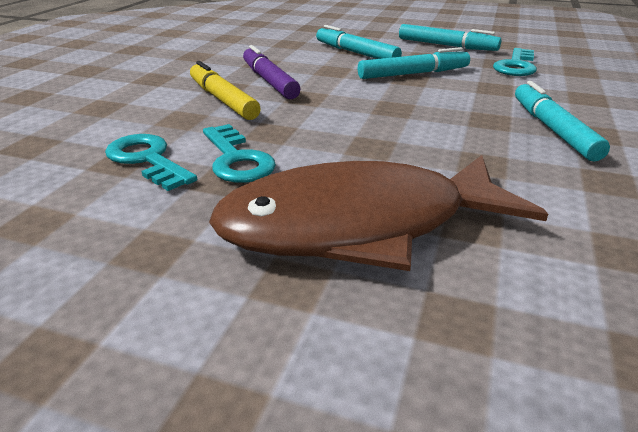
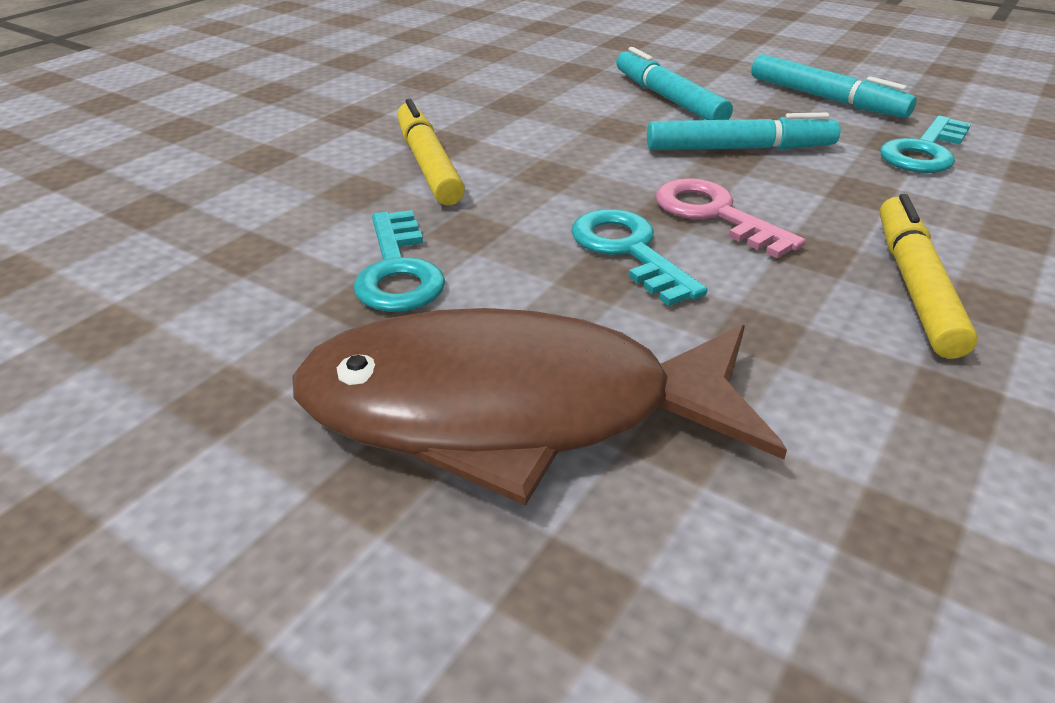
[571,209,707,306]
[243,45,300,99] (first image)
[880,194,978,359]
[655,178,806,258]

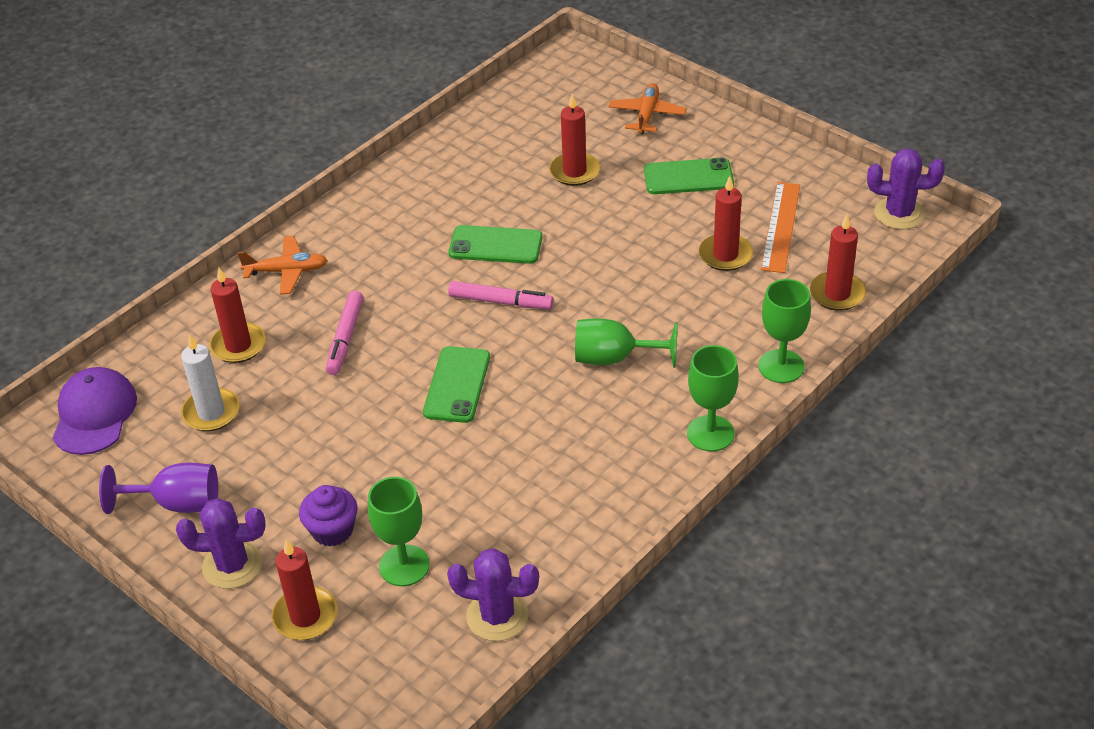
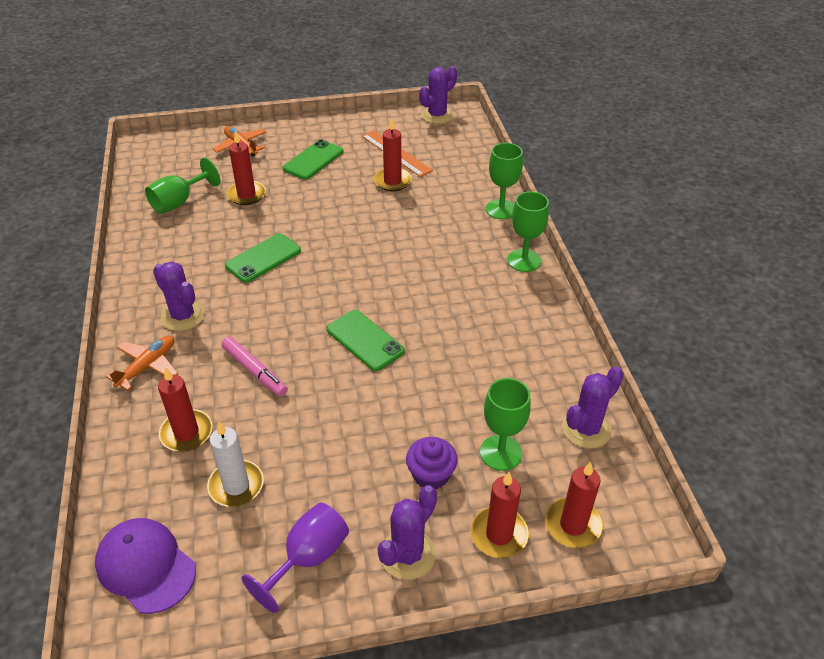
[448,281,554,309] (first image)
[145,158,220,214]
[545,462,603,548]
[153,261,205,331]

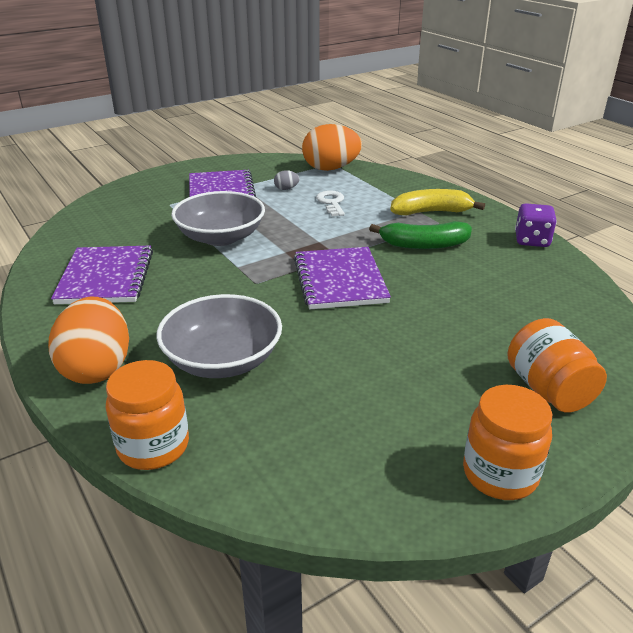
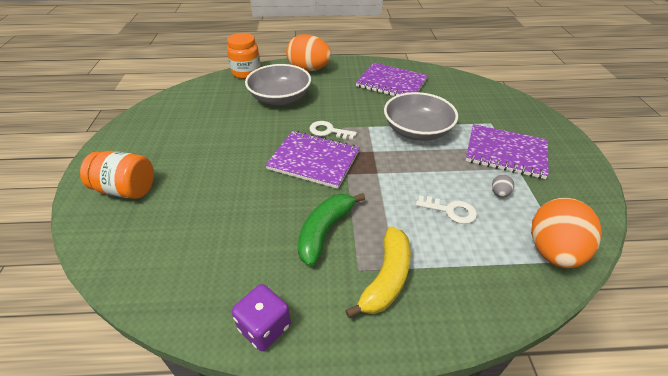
[463,385,552,500] (first image)
[309,121,357,140]

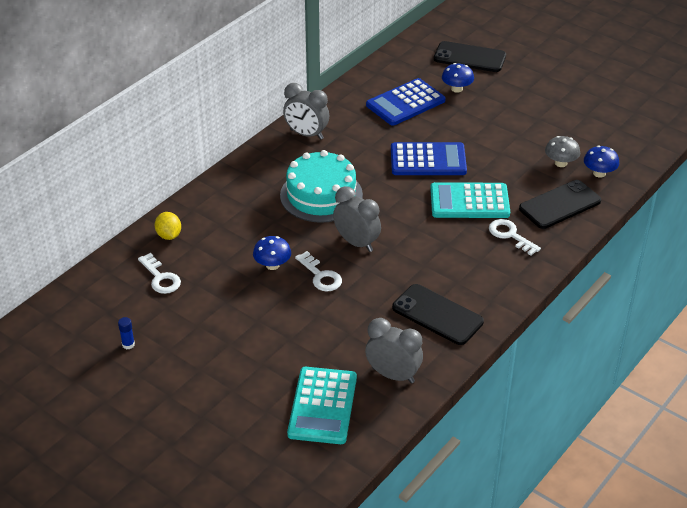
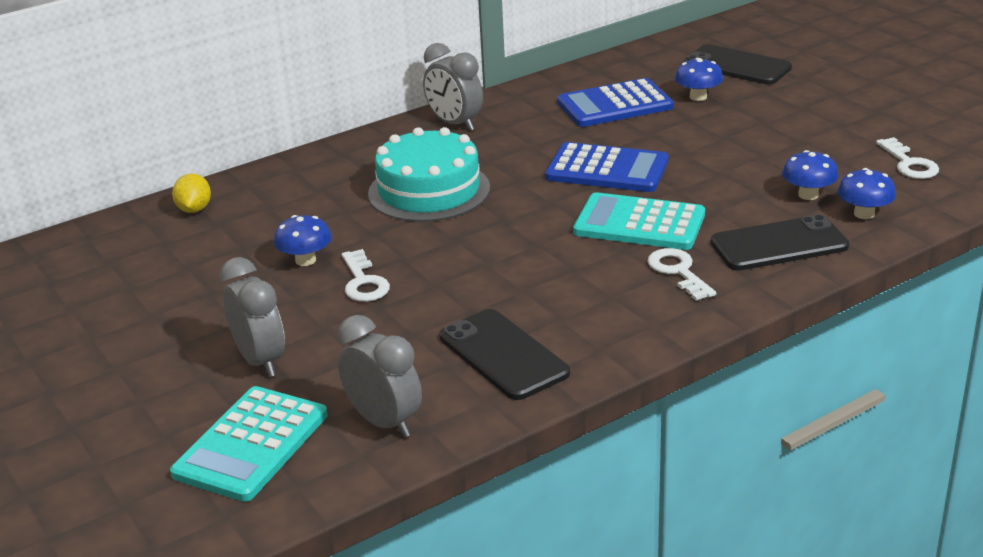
[118,317,135,349] (first image)
[876,137,939,179]
[220,257,285,377]
[782,150,839,200]

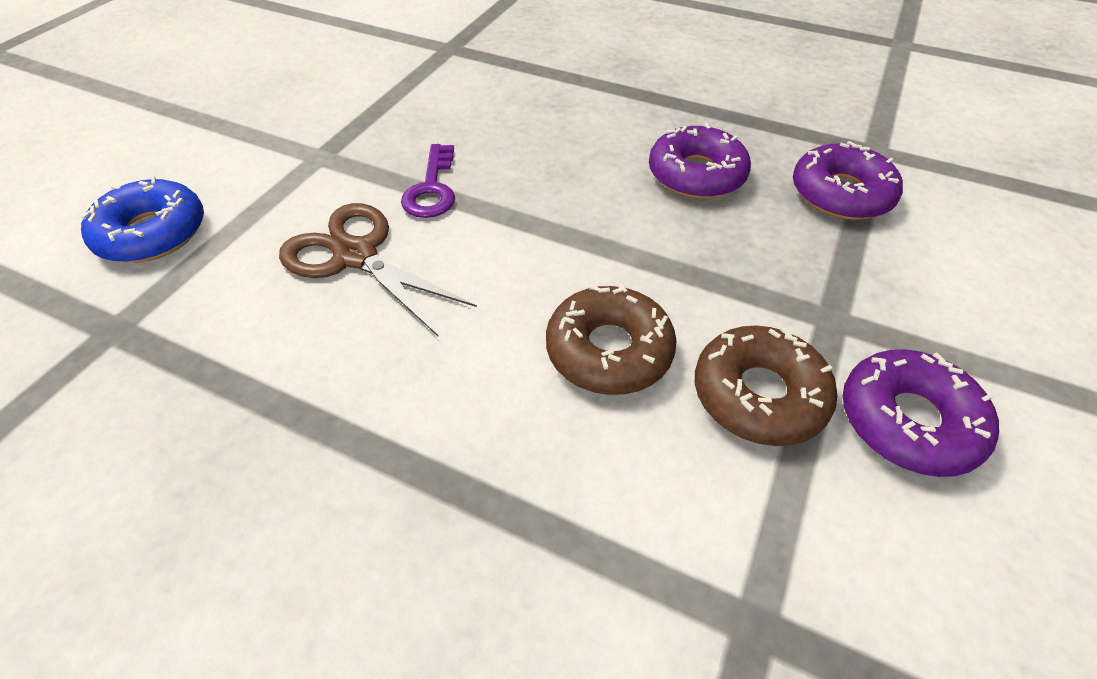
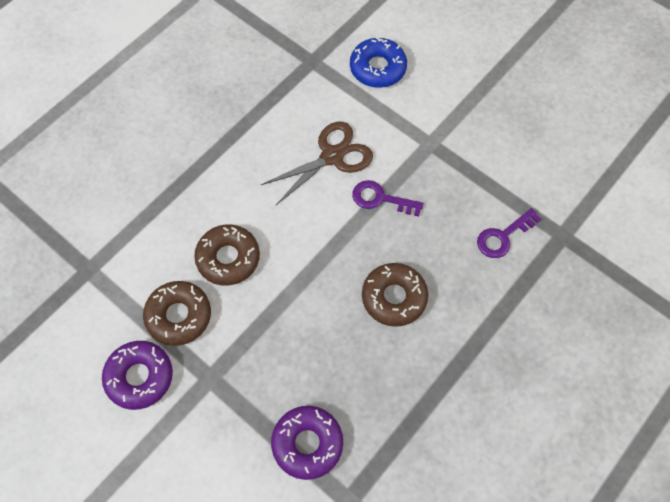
[649,123,751,199] (first image)
[362,263,428,327]
[477,208,541,258]

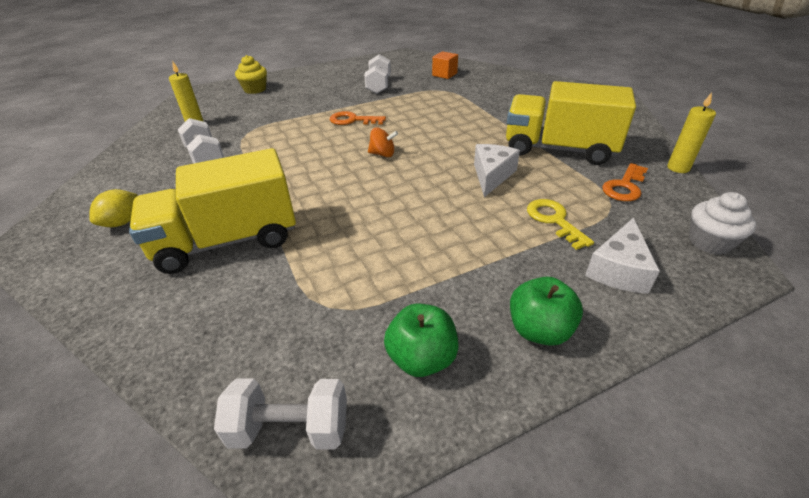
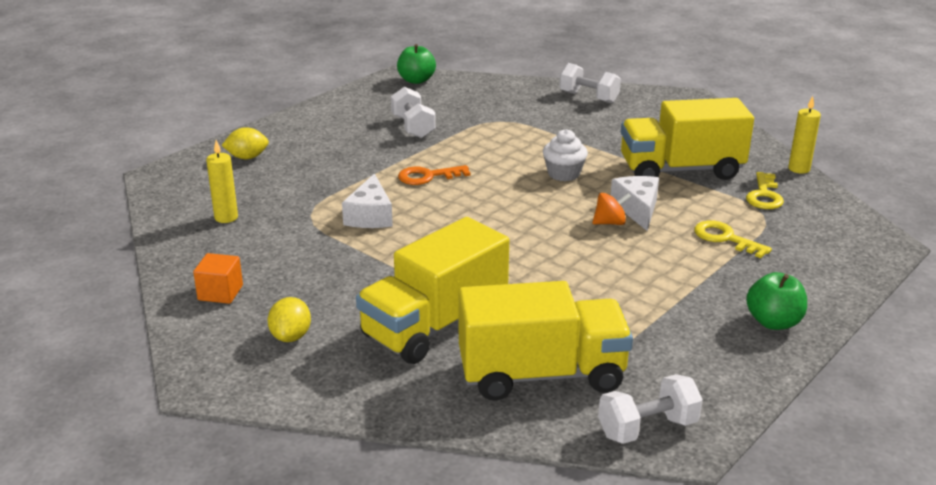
[559,63,621,103]
[222,127,269,159]
[592,193,631,225]
[397,44,436,84]
[193,253,243,304]
[342,173,393,228]
[746,172,784,209]
[543,129,588,181]
[459,281,633,401]

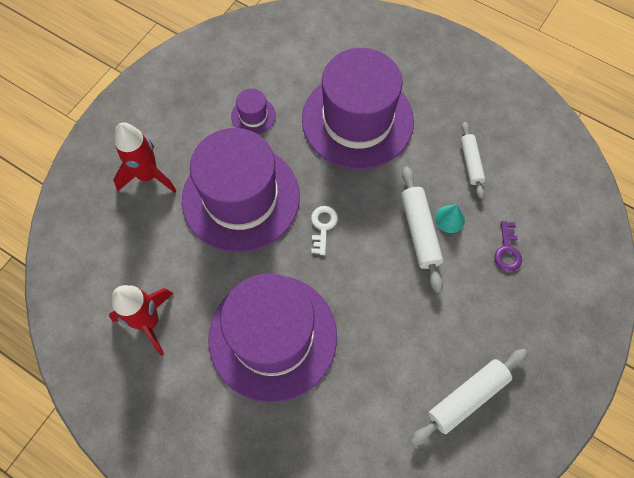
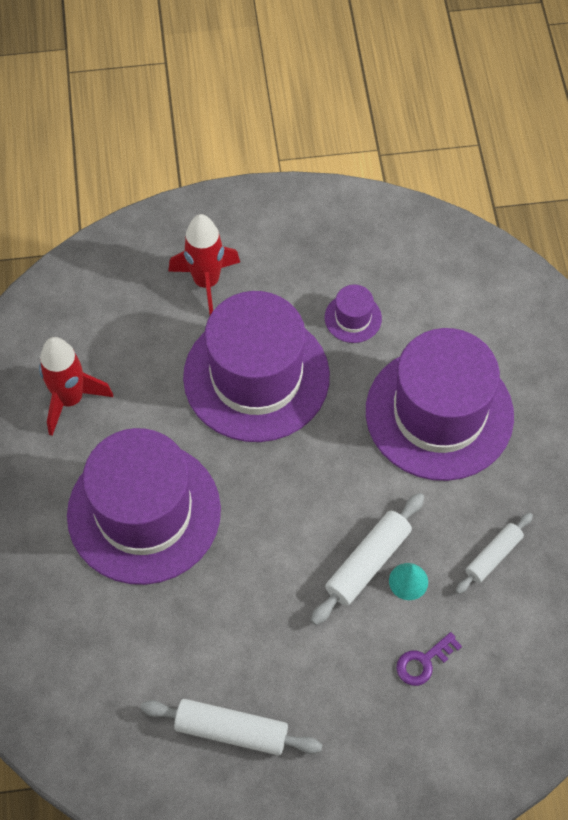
[311,206,338,255] (first image)

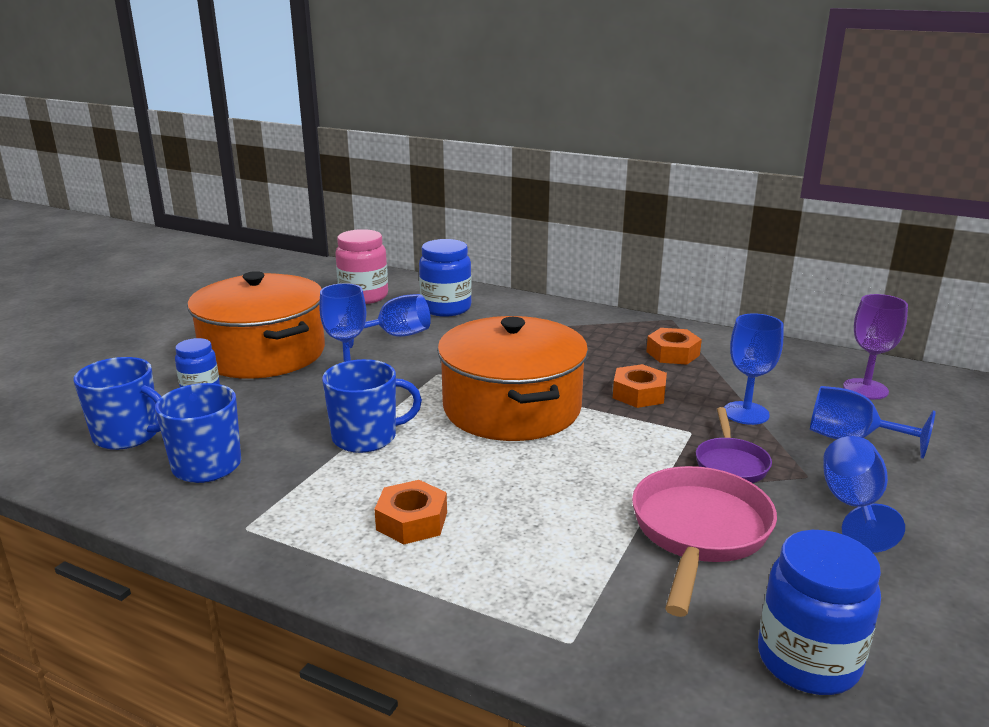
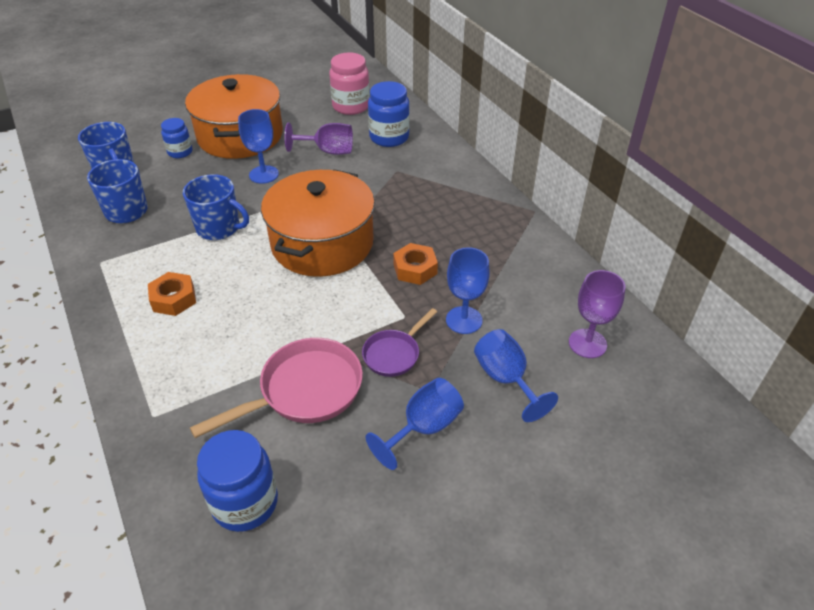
[284,123,353,155]
[646,328,702,365] (first image)

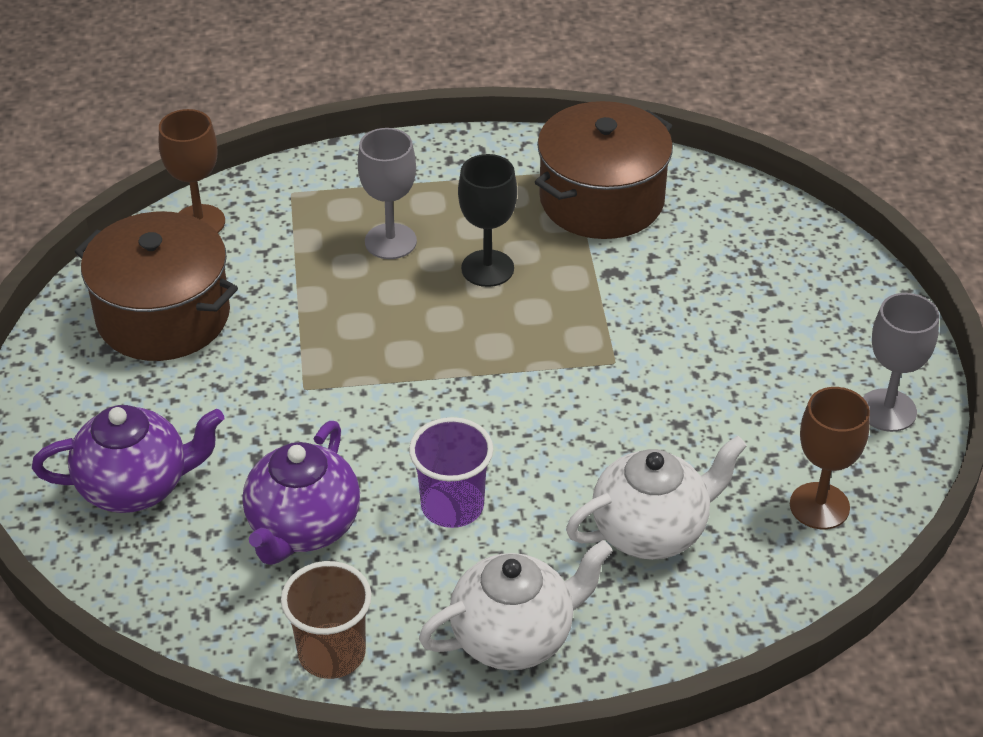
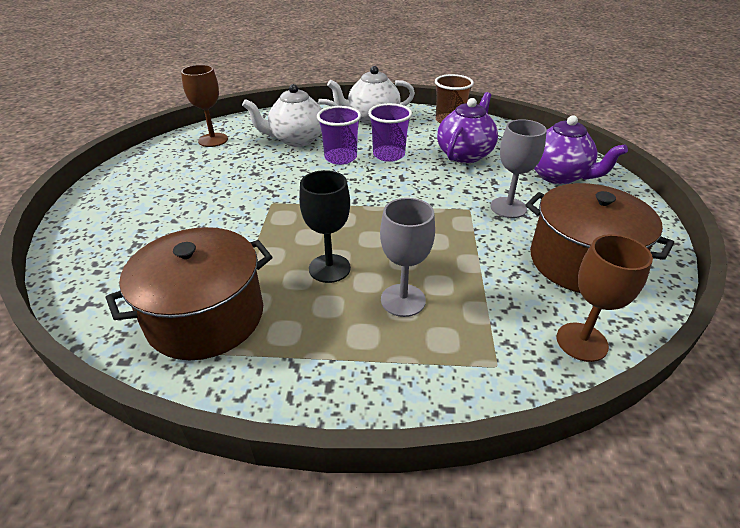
[534,115,628,184]
[490,119,547,218]
[317,106,361,165]

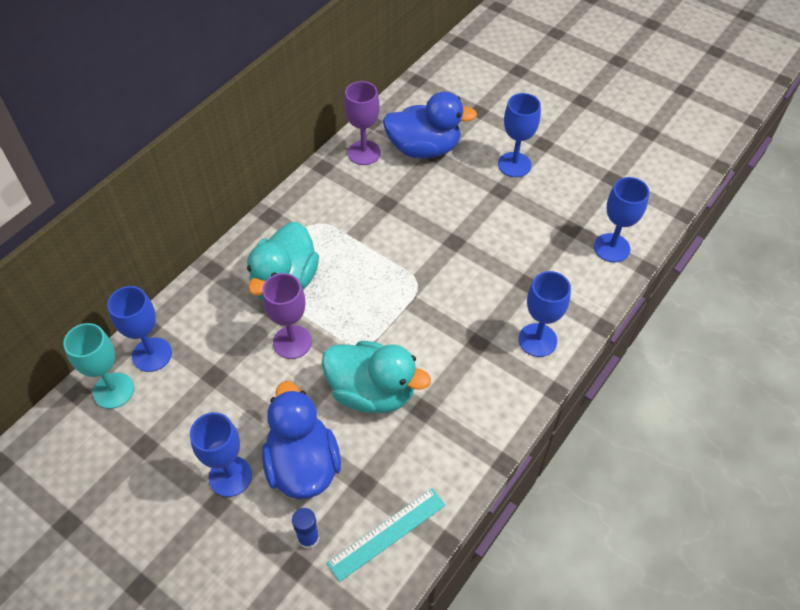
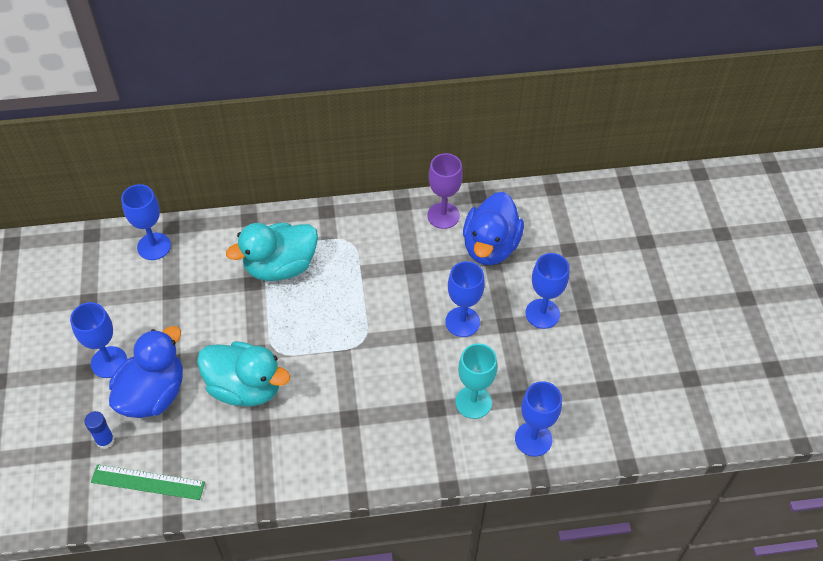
[455,343,497,419]
[262,273,312,359] (first image)
[197,341,290,406]
[91,464,205,500]
[463,192,524,265]
[445,261,485,337]

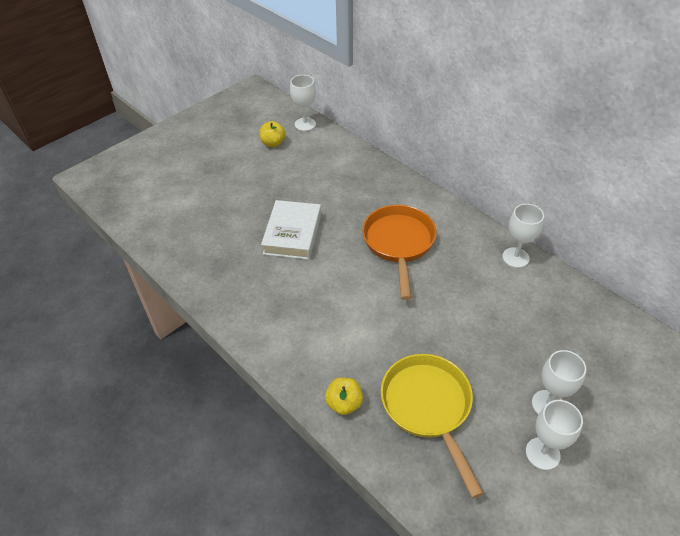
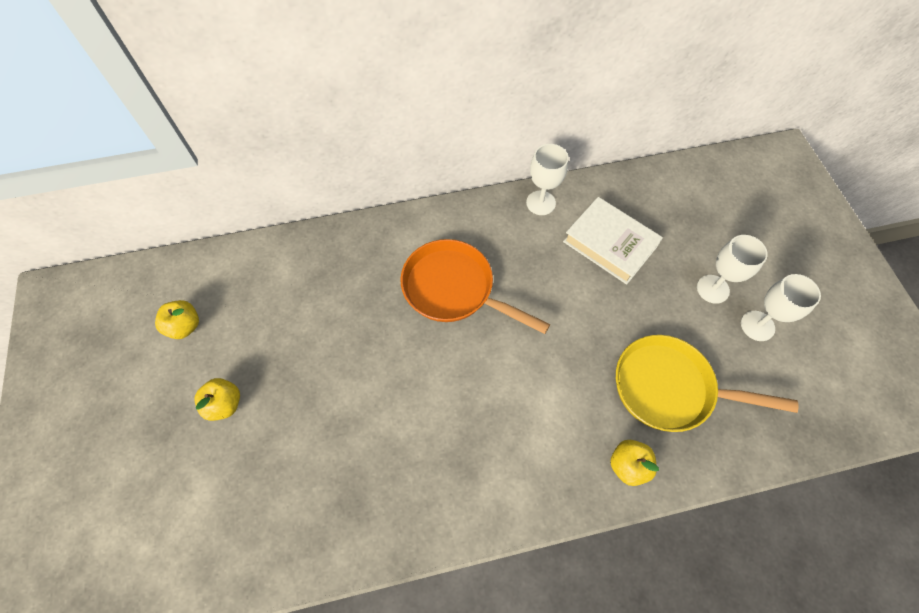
[563,197,663,285]
[290,75,316,131] (first image)
[194,378,240,421]

